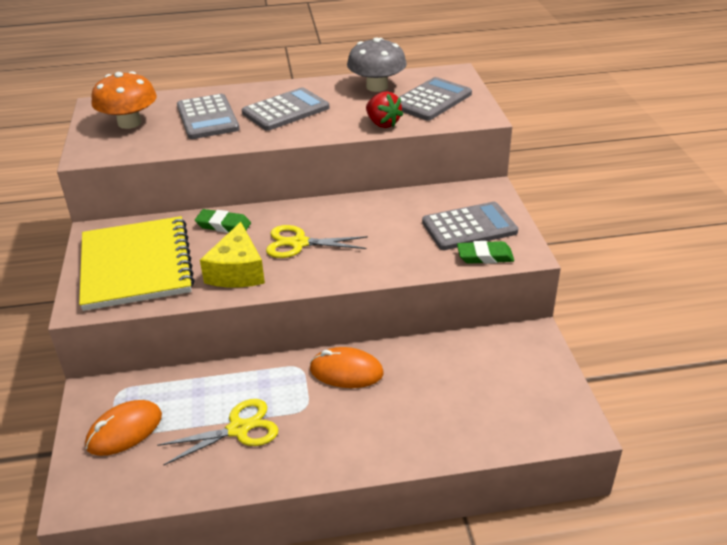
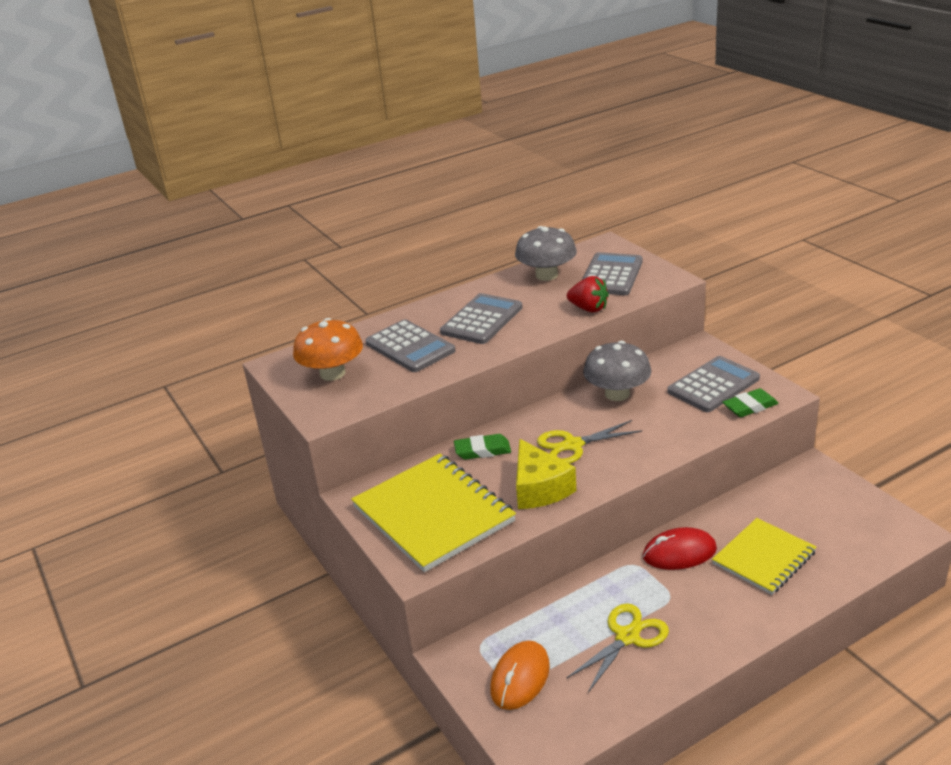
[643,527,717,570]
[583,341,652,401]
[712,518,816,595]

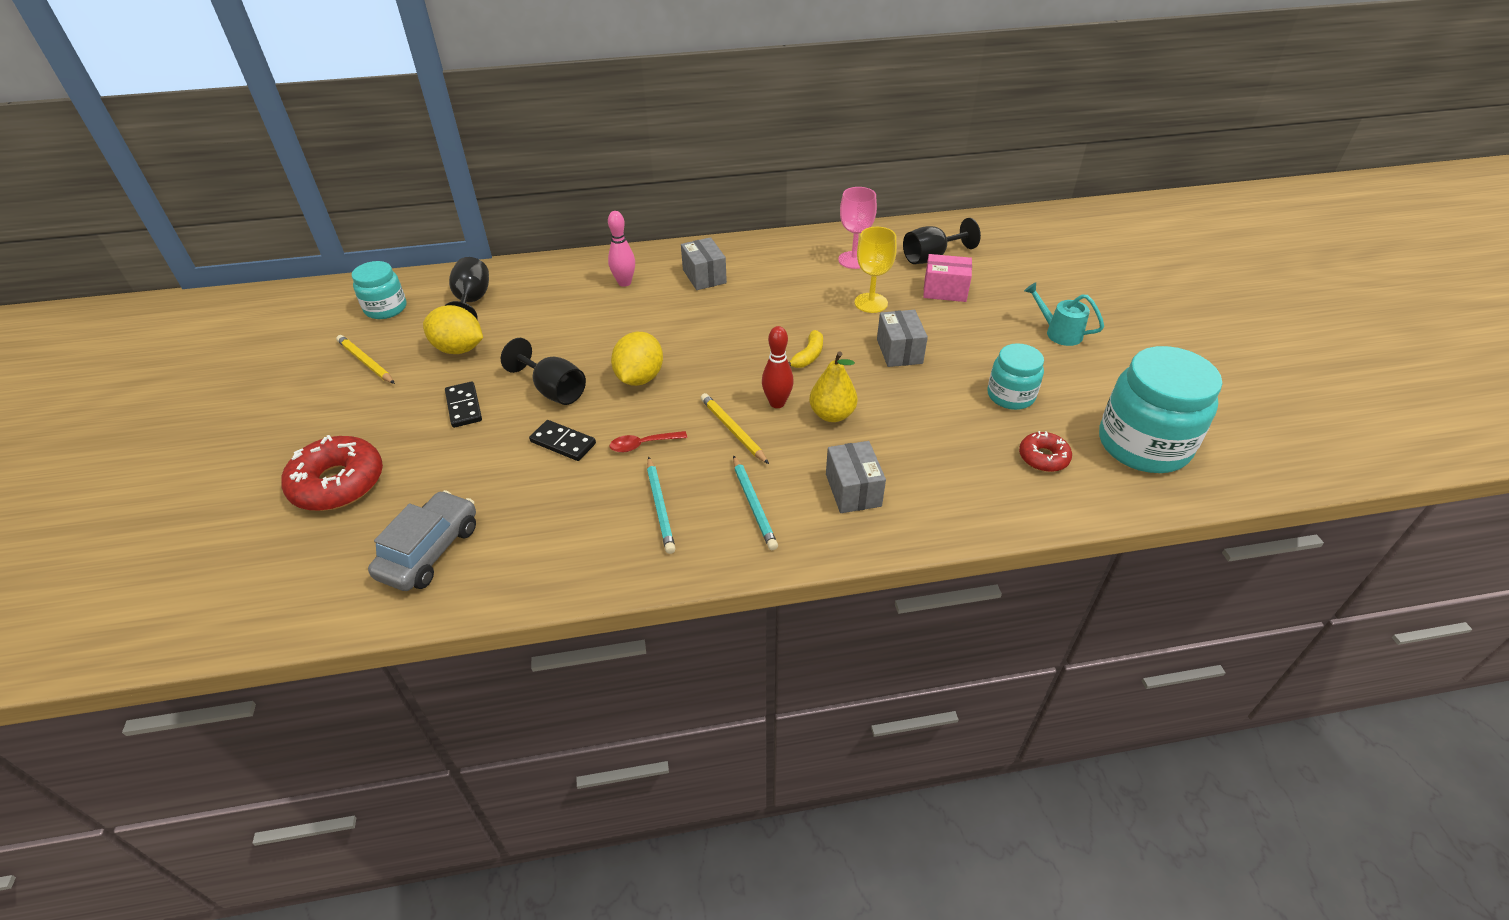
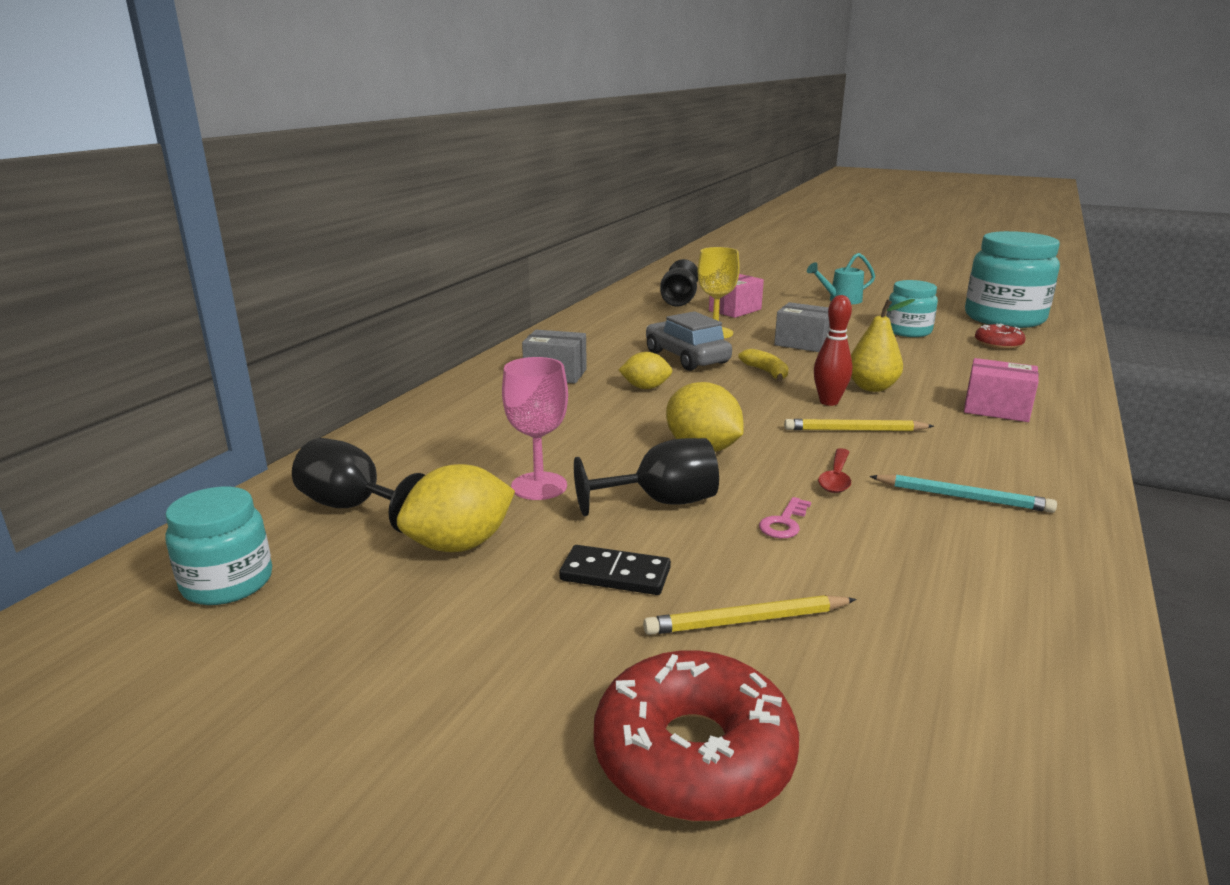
[643,595,857,635]
[646,311,732,371]
[759,497,811,538]
[608,211,635,287] (first image)
[733,455,778,550] (first image)
[964,358,1039,422]
[502,357,568,500]
[619,352,672,389]

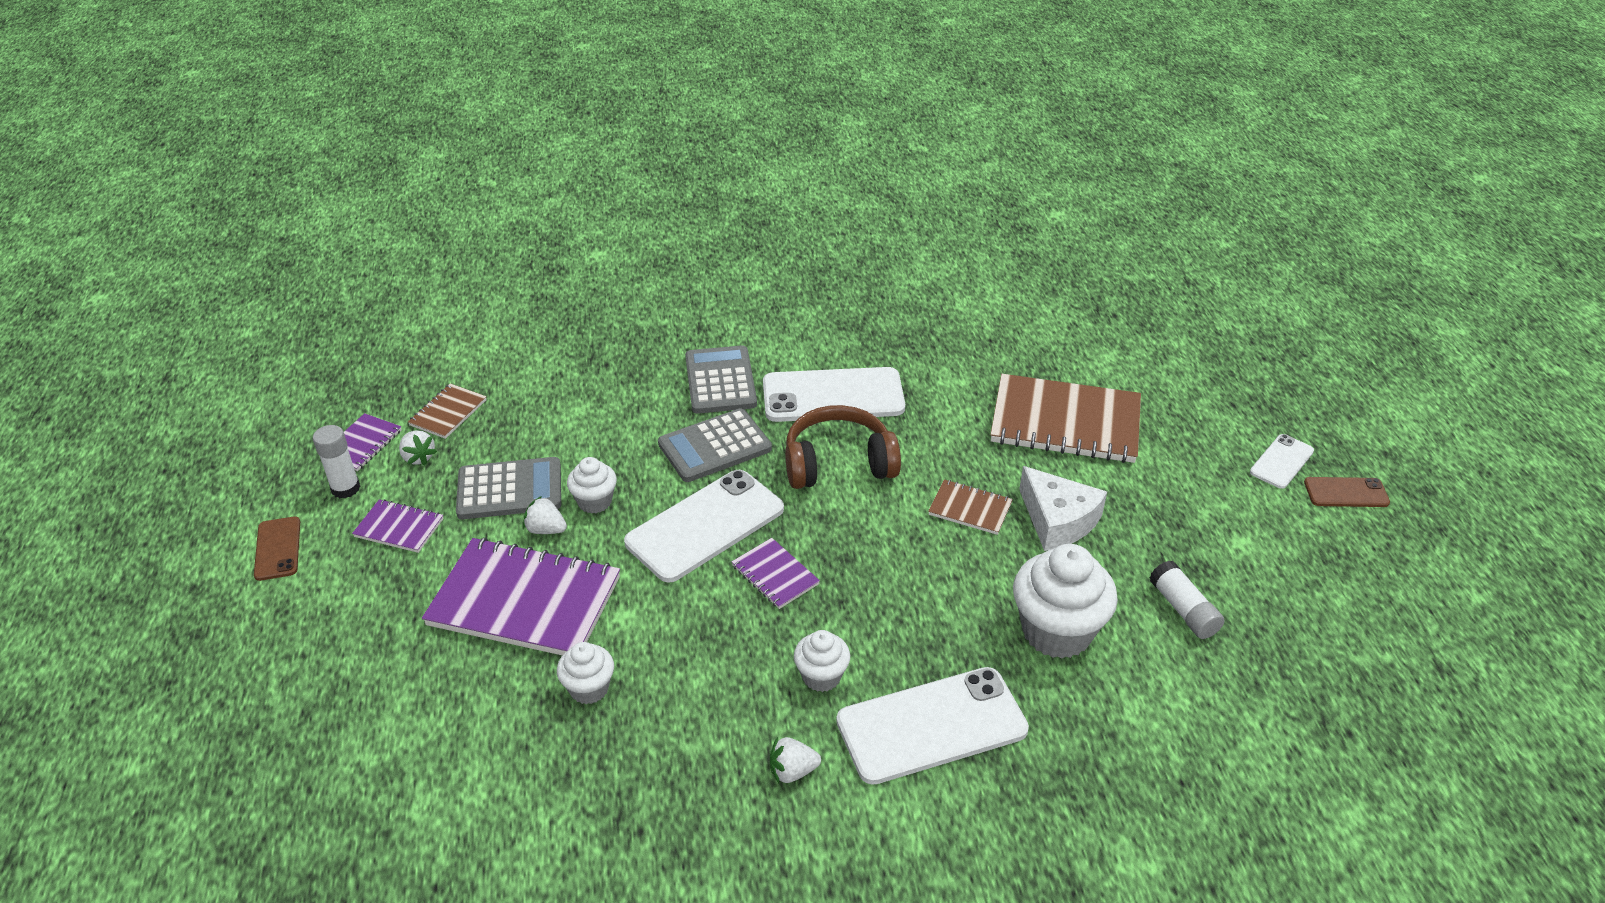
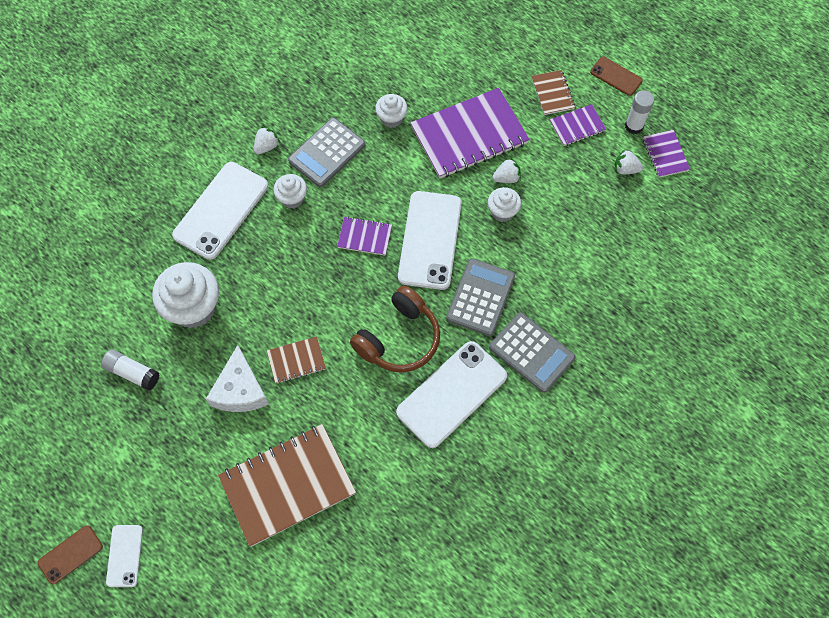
[532,70,575,115]
[288,118,365,187]
[206,345,269,412]

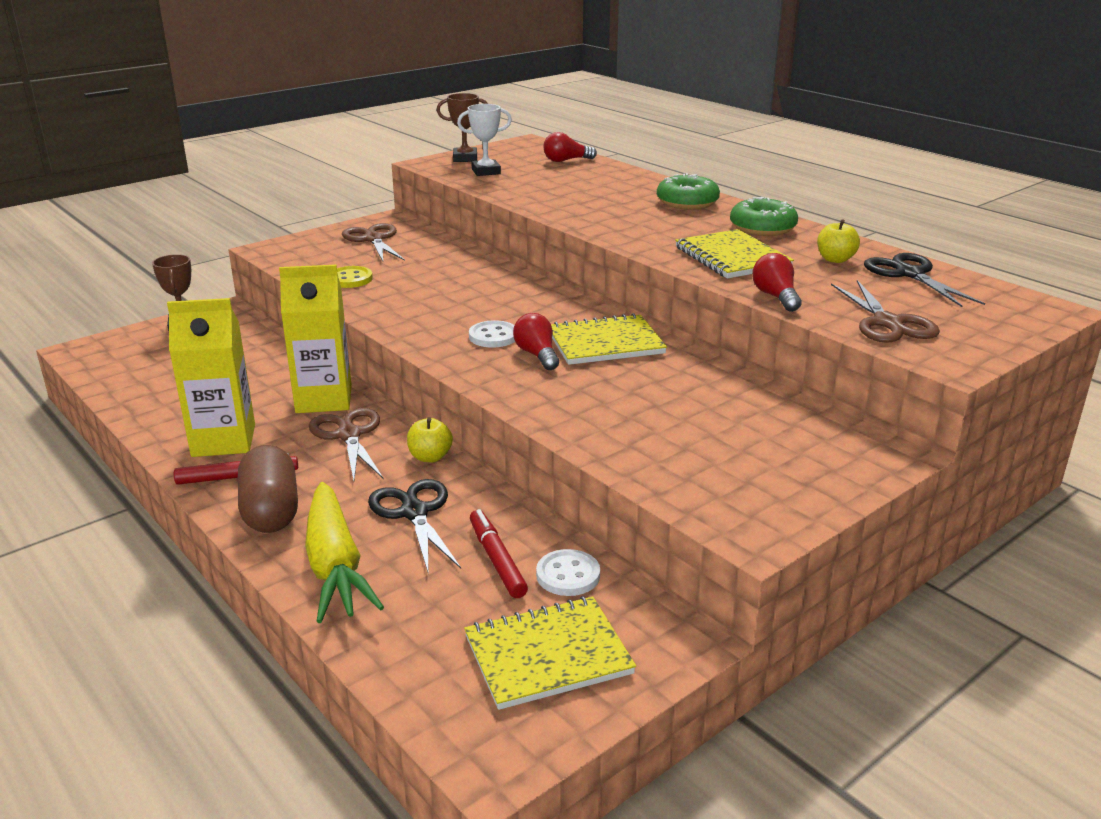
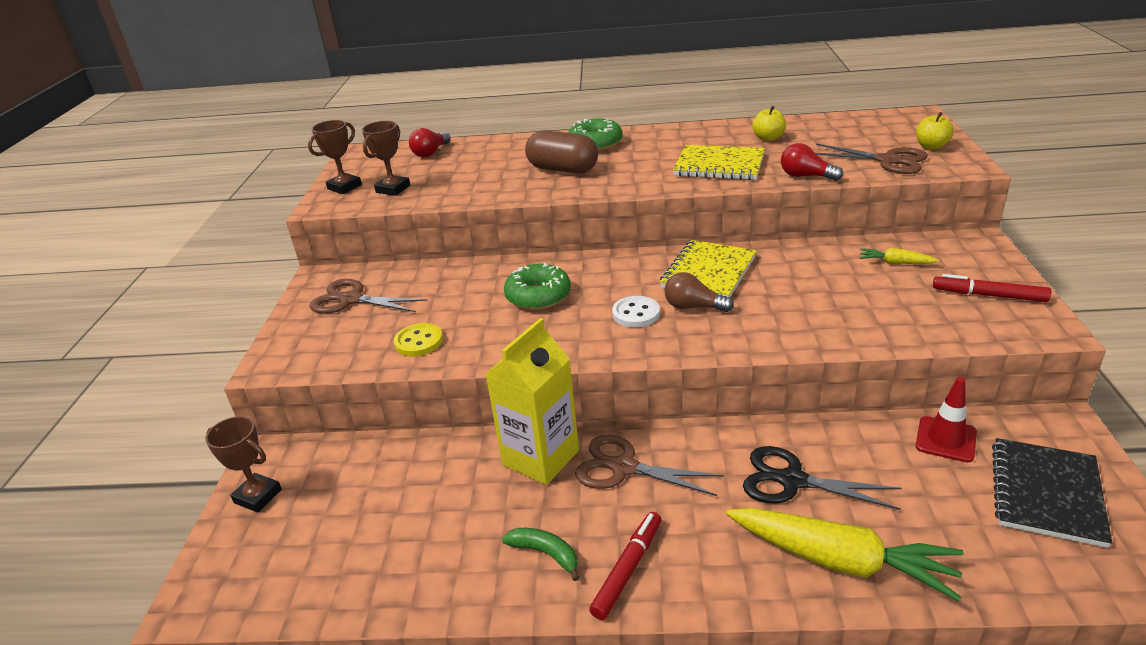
[502,528,579,581]
[525,130,598,173]
[916,112,954,150]
[362,121,410,196]
[992,438,1112,548]
[933,274,1051,302]
[664,272,734,312]
[915,377,977,462]
[504,263,571,310]
[864,253,985,307] (first image)
[860,248,939,264]

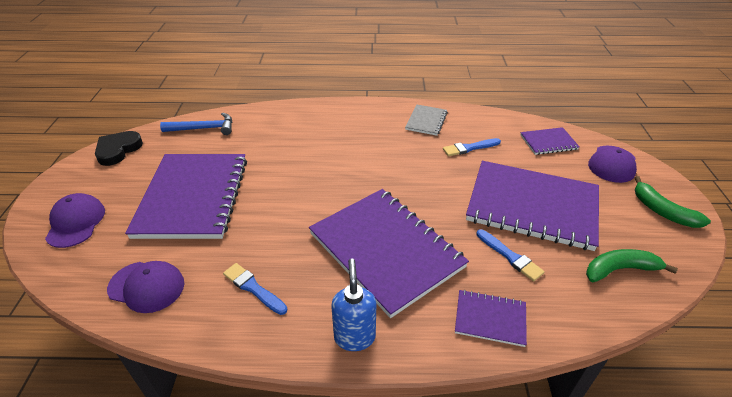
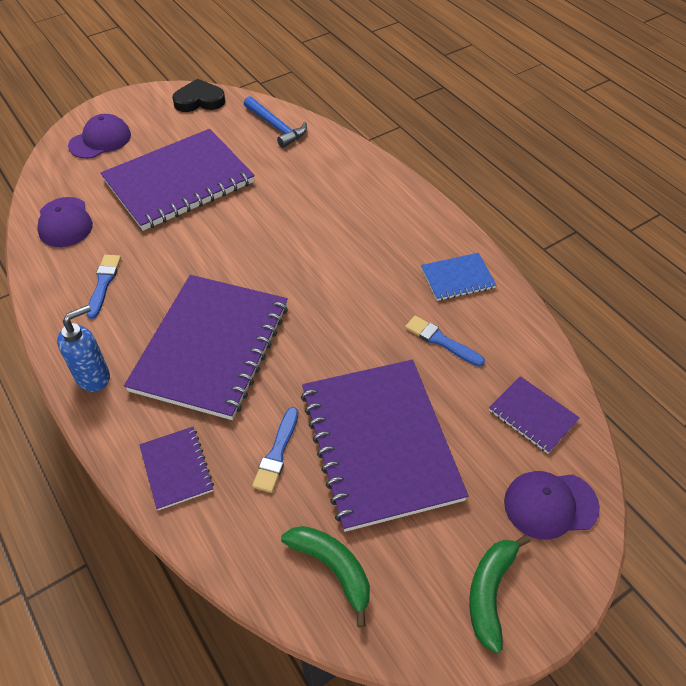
[421,253,497,301]

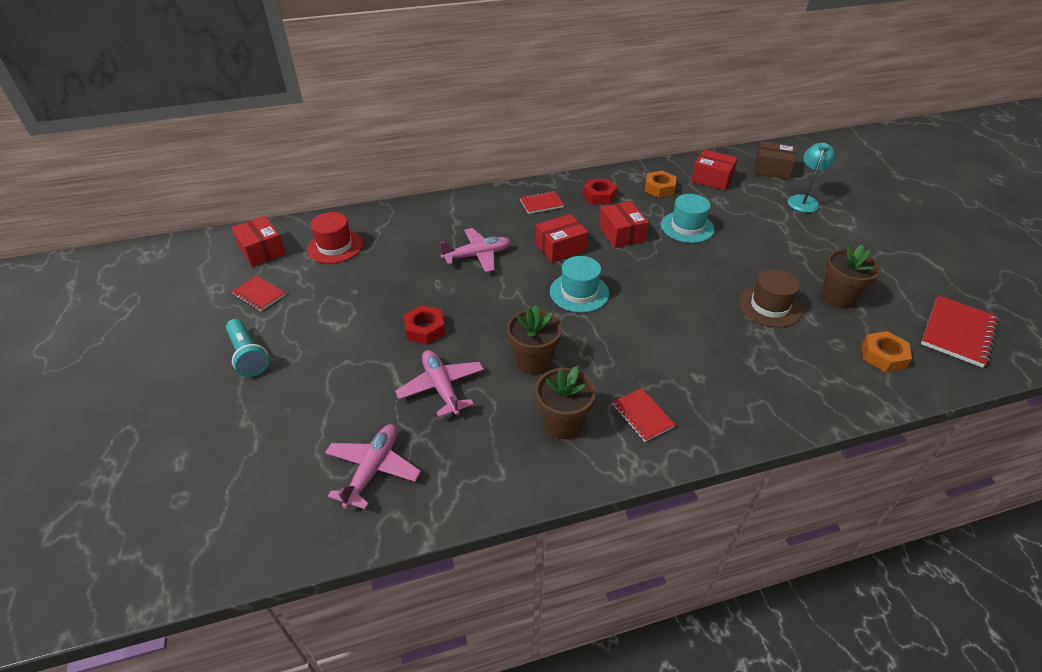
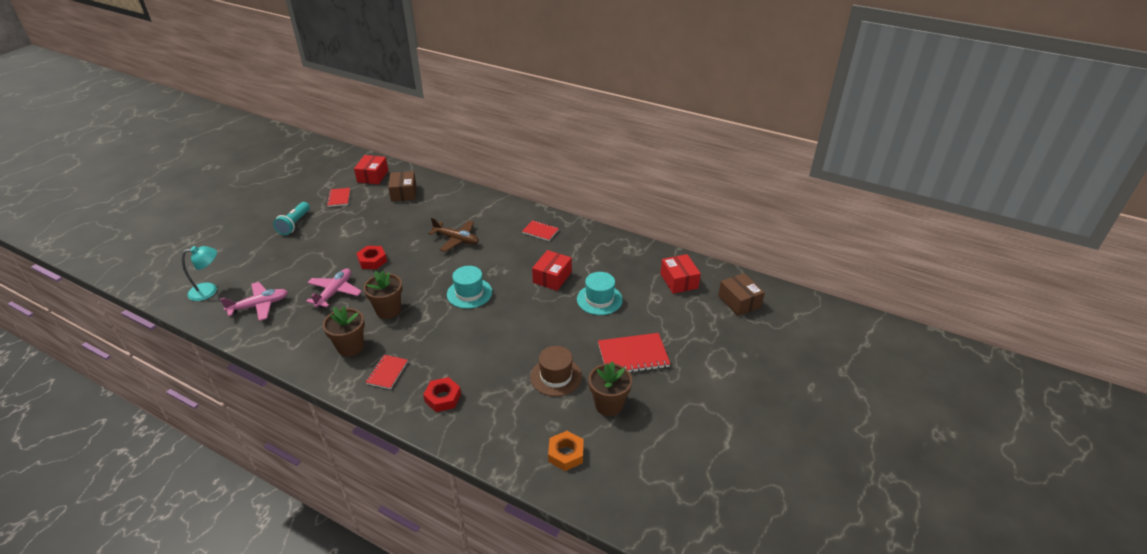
[388,171,416,202]
[429,218,479,252]
[536,214,588,263] (first image)
[423,377,461,412]
[644,171,677,198] (first image)
[182,246,217,301]
[598,333,670,373]

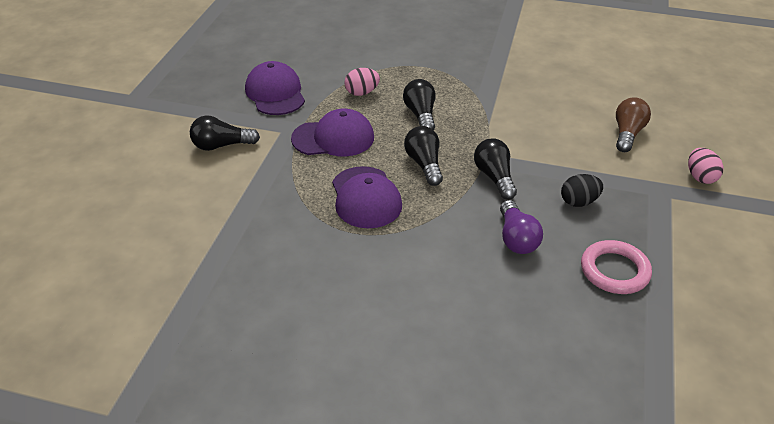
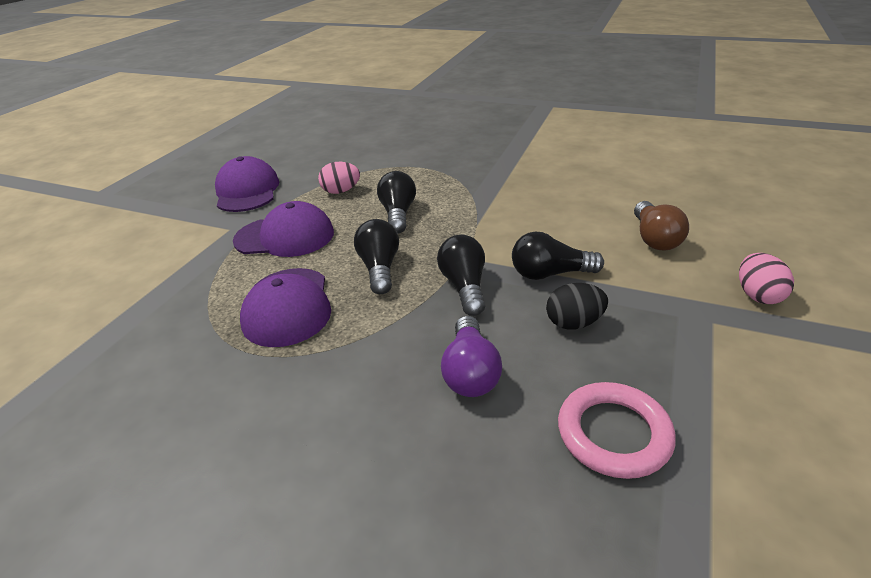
[512,232,604,280]
[634,201,689,251]

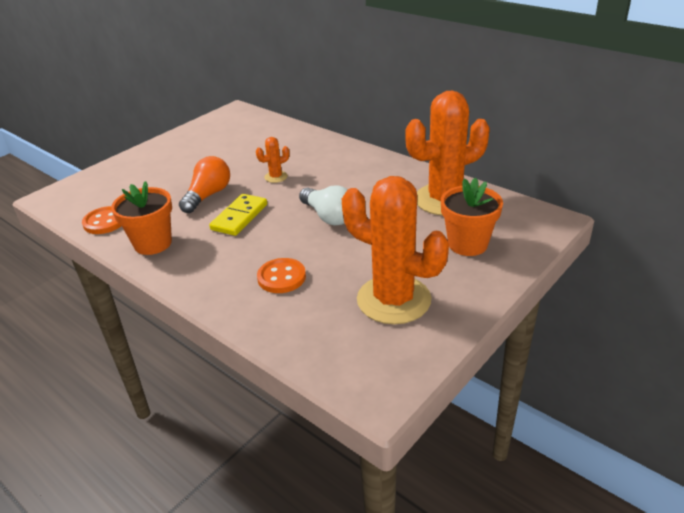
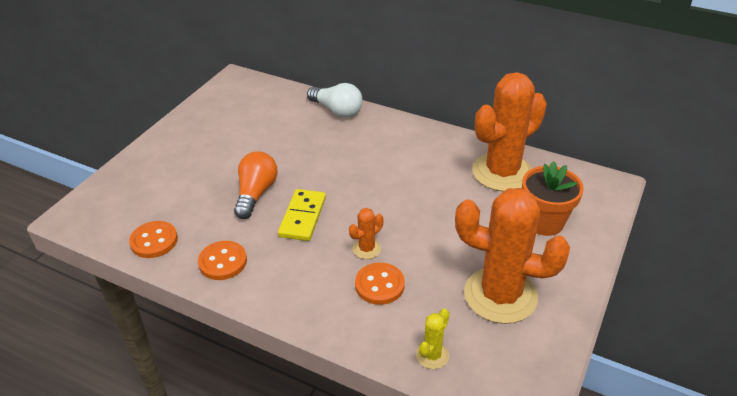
[198,241,247,280]
[349,208,383,259]
[307,83,362,118]
[416,309,449,369]

